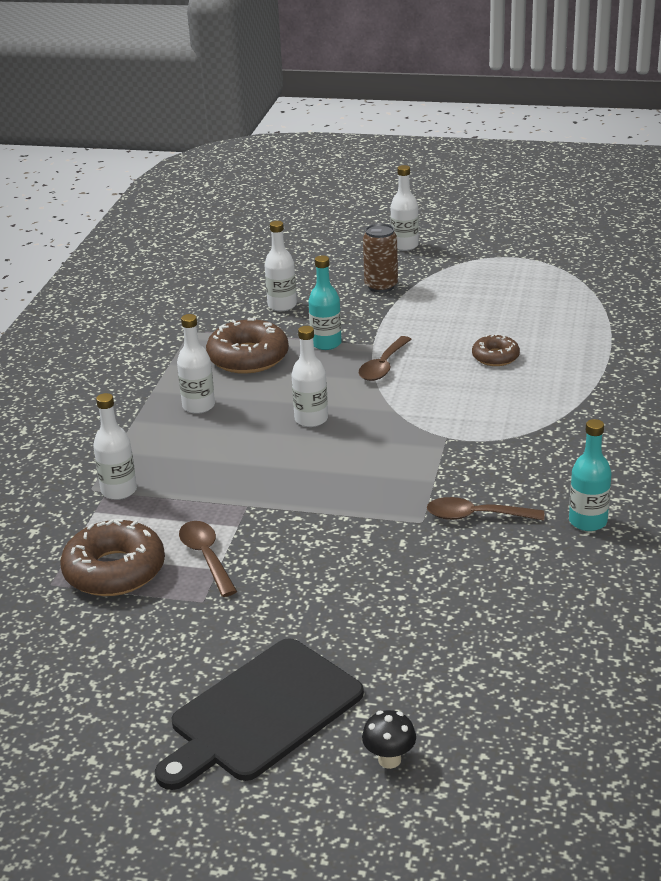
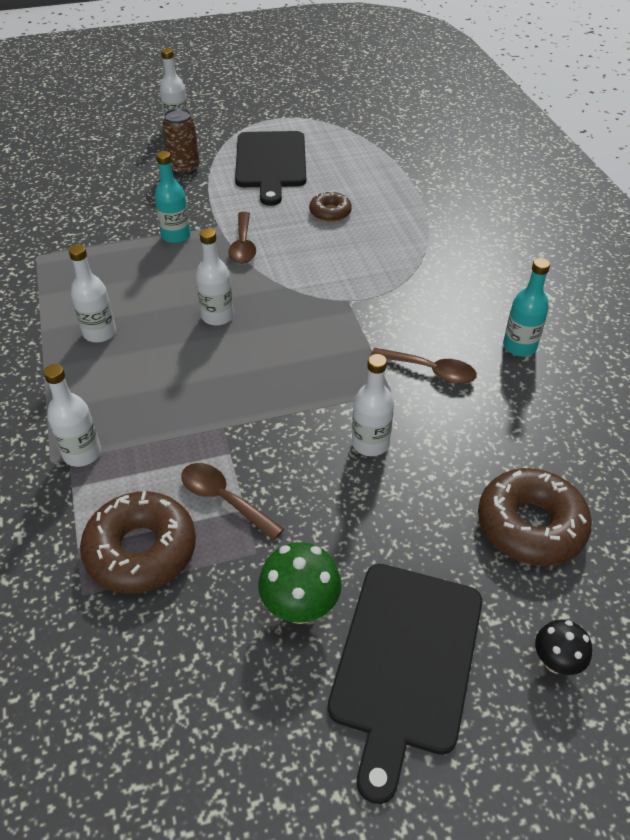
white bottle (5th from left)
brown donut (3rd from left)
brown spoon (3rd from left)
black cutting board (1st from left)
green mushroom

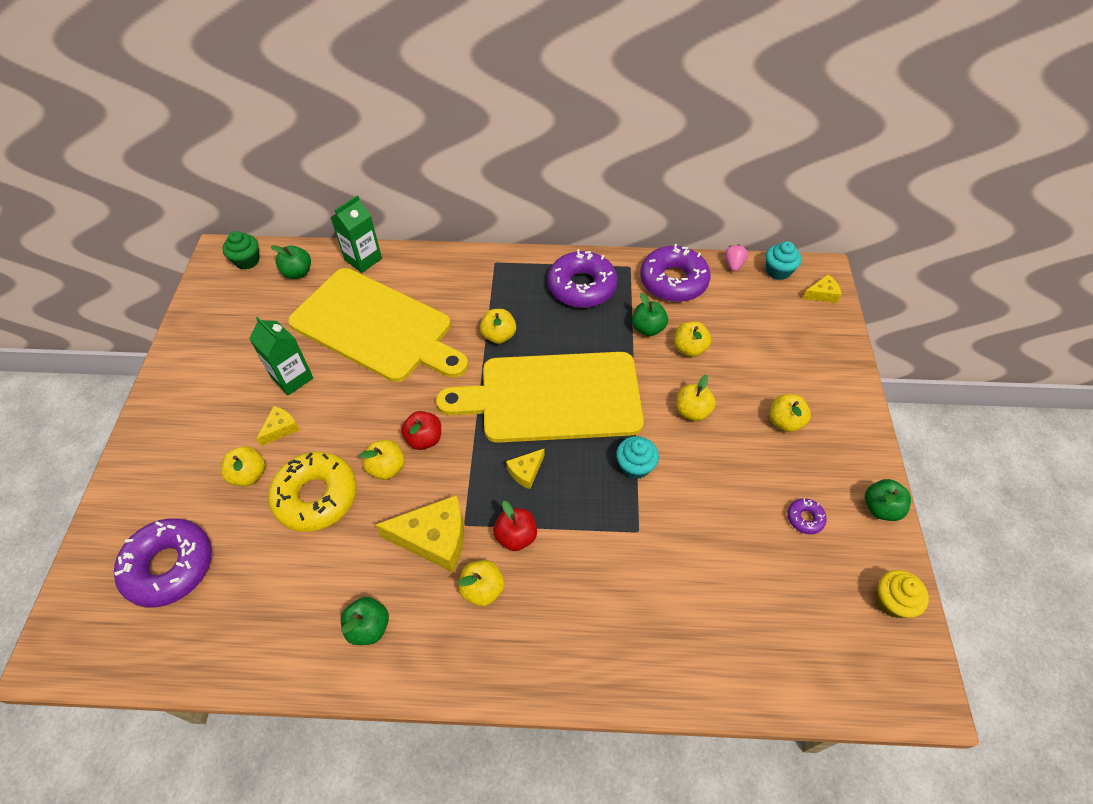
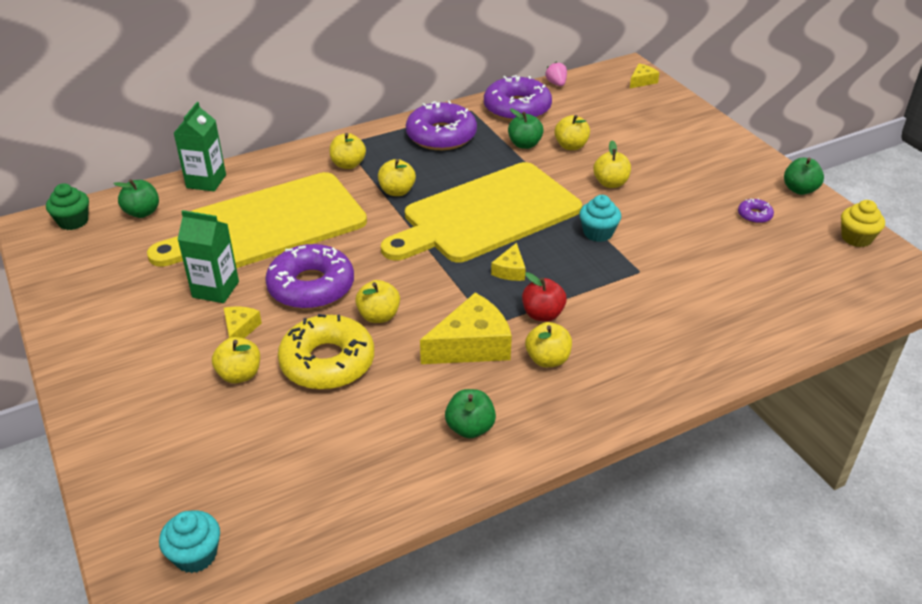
turquoise cupcake (1st from left)
yellow cutting board (1st from left)
yellow apple (2nd from left)
red apple (1st from left in the first image)
purple donut (1st from left)

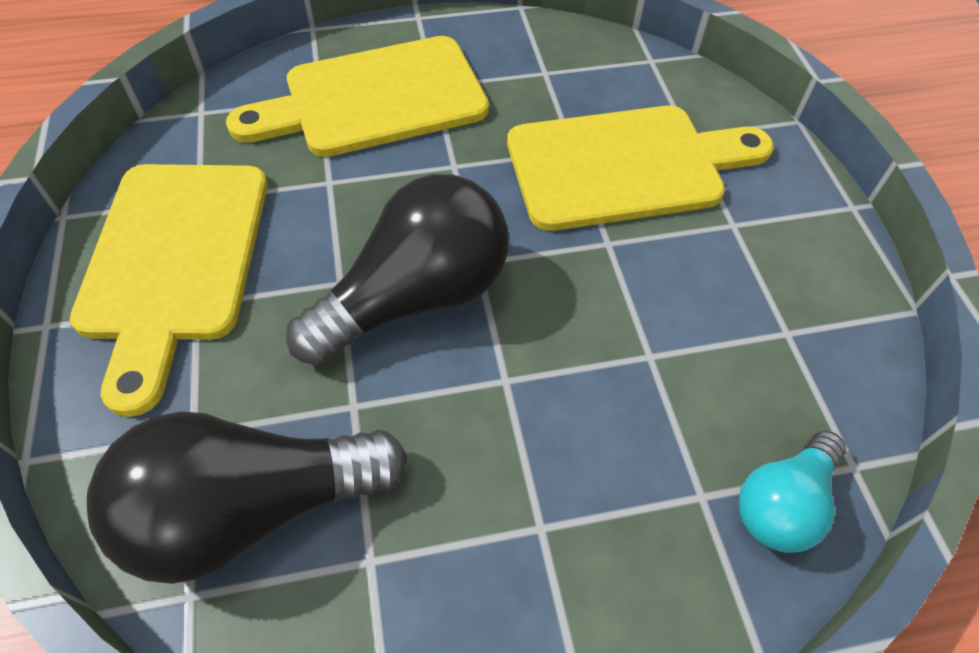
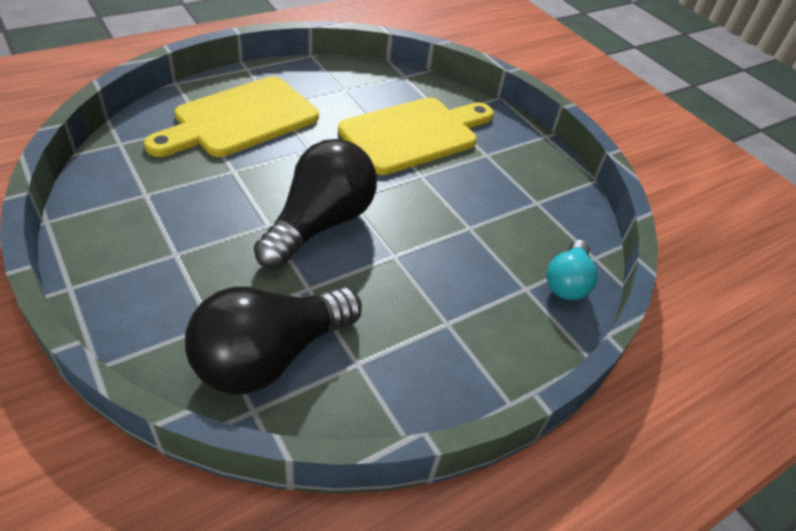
yellow cutting board (1st from left in the first image)

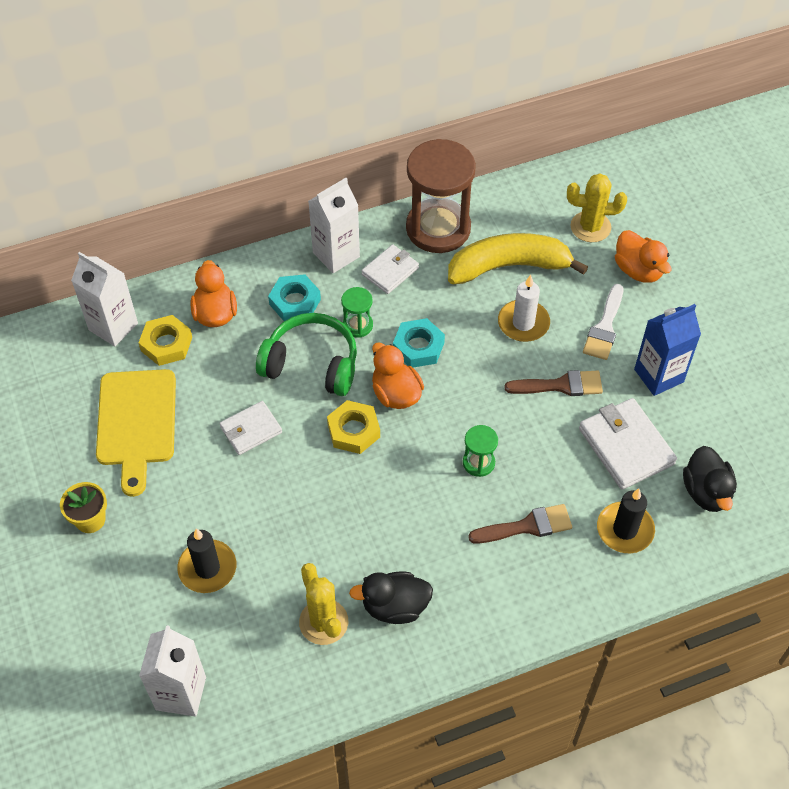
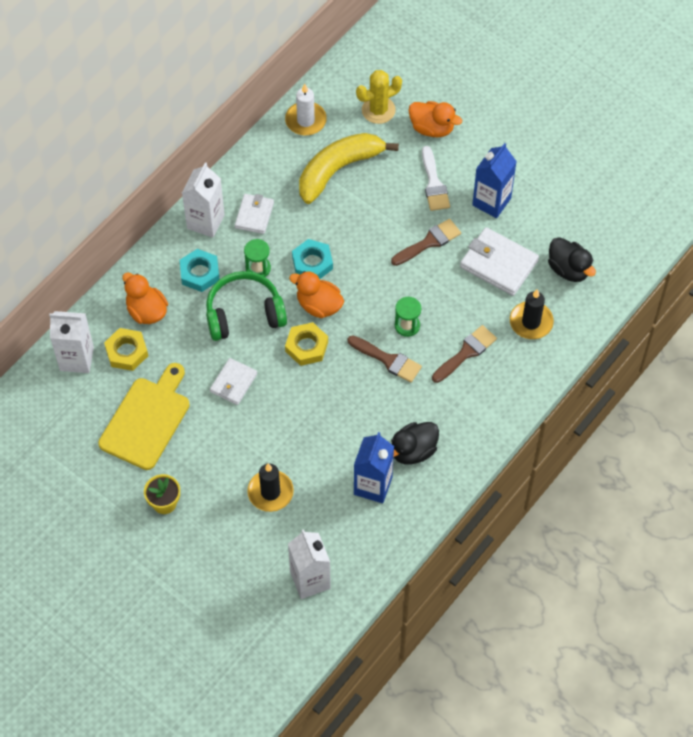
brown hourglass
white candle
yellow cutting board
blue carton (1st from left)
brown brush (1st from left)

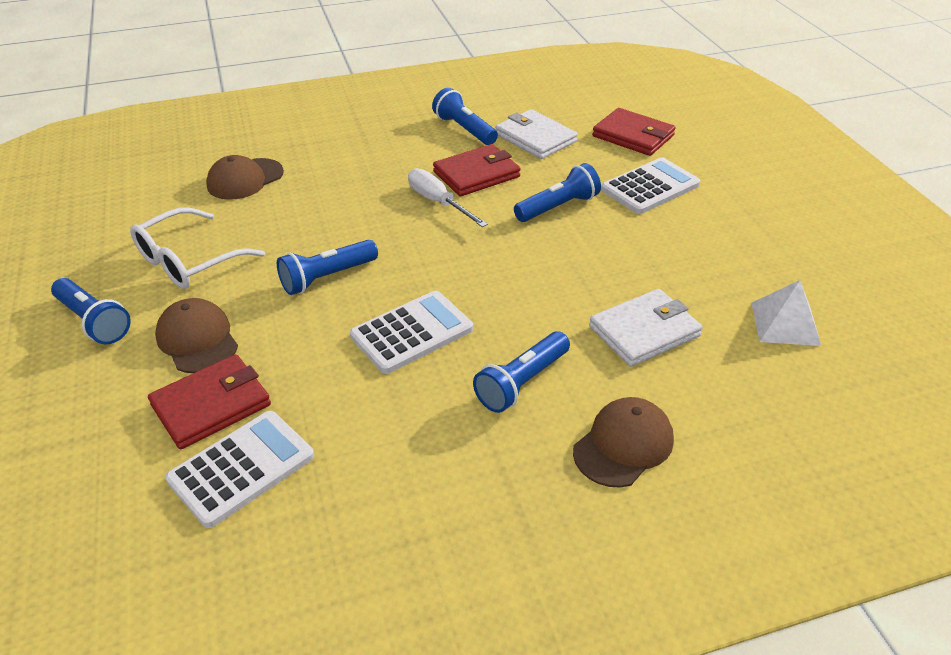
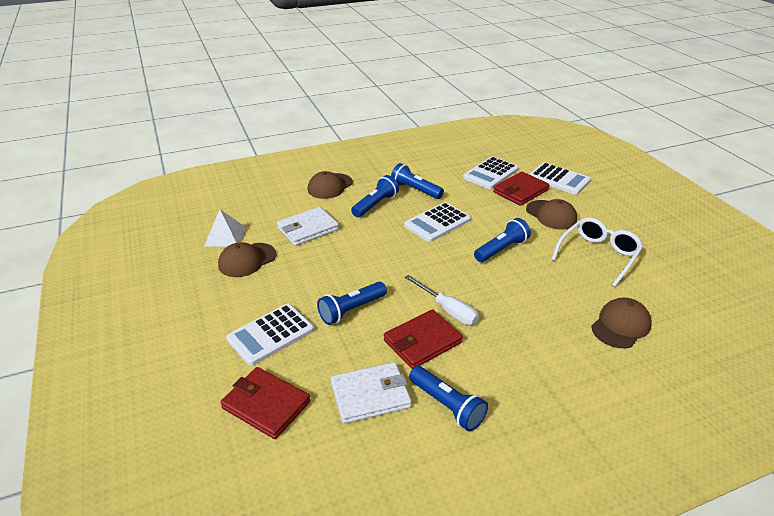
white wallet (2nd from left)
blue flashlight (3rd from left)
white calculator (4th from left)
brown cap (1st from left)

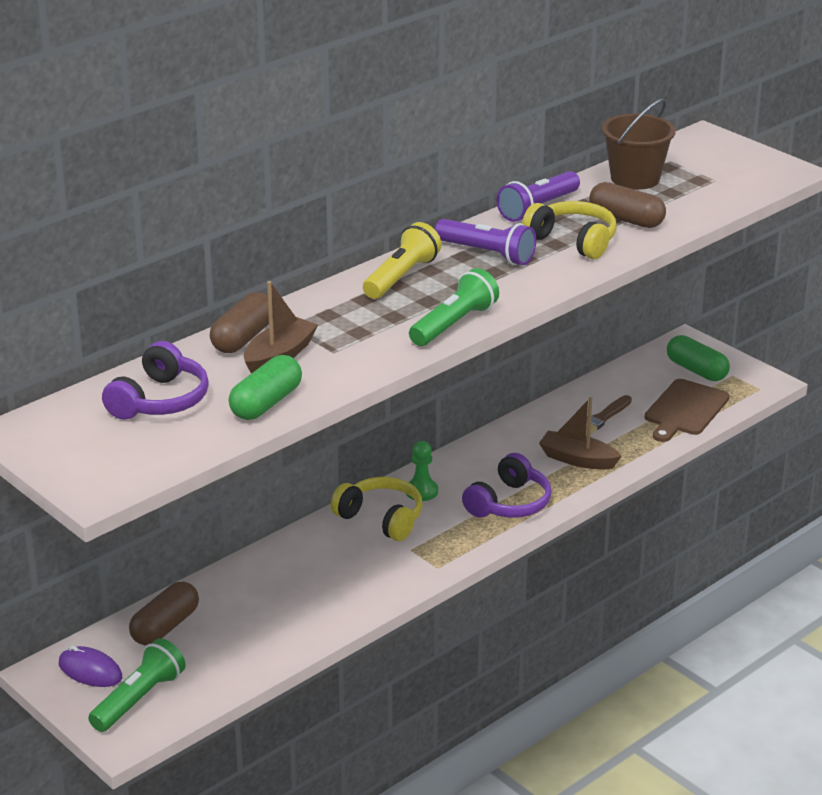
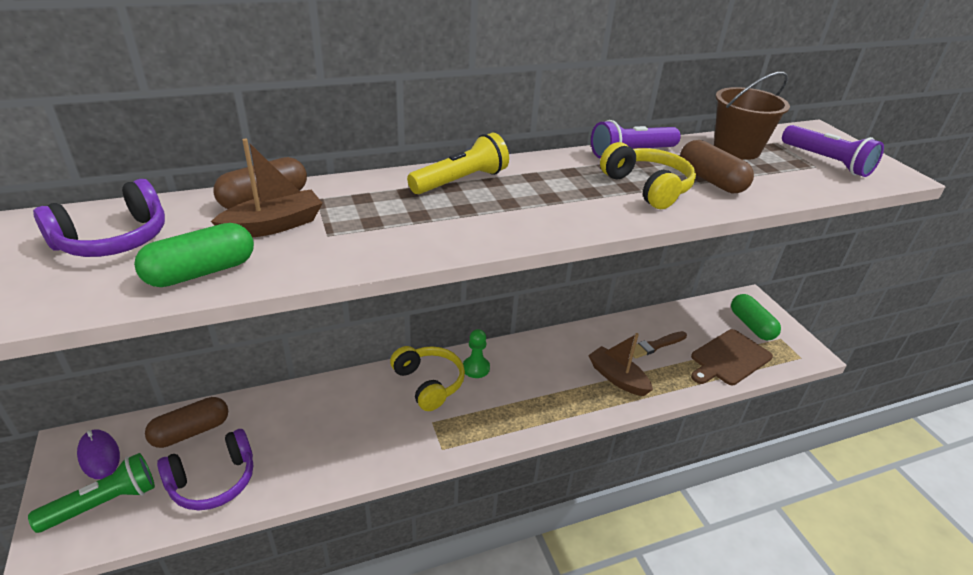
purple flashlight (2nd from left)
green flashlight (2nd from left in the first image)
purple headphones (2nd from left)

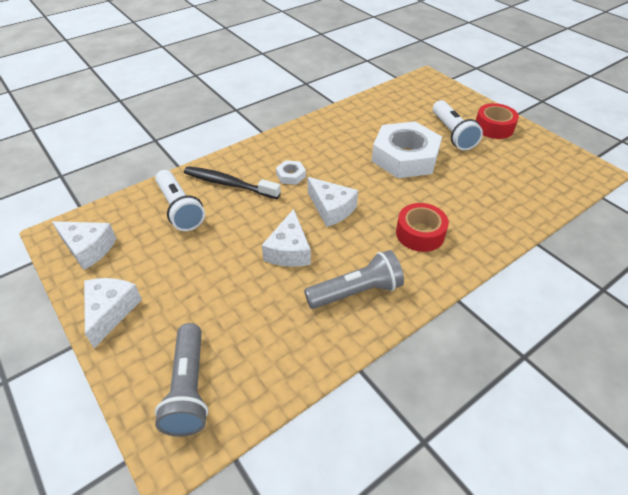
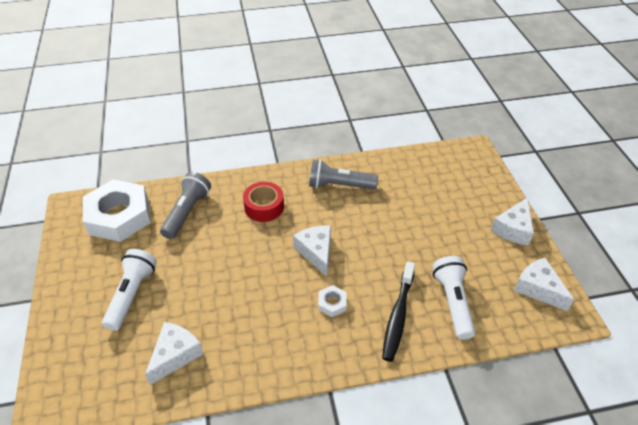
red tape (2nd from left in the first image)
white nut (1st from left)
black toothbrush
white cheese (1st from left)
grey flashlight (1st from left)

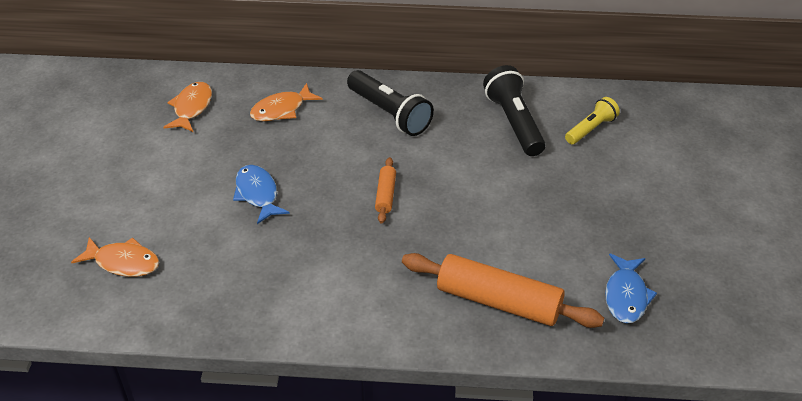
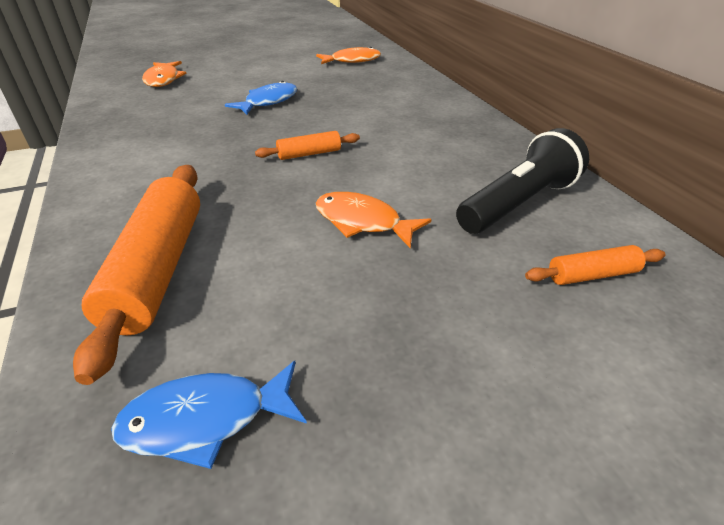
black flashlight (1st from left in the first image)
orange fish (3rd from left)
orange rolling pin (3rd from left)

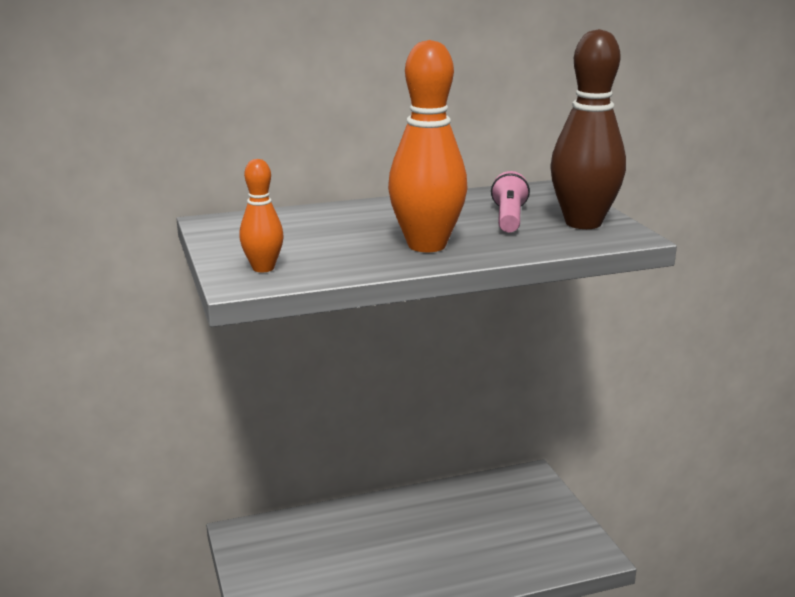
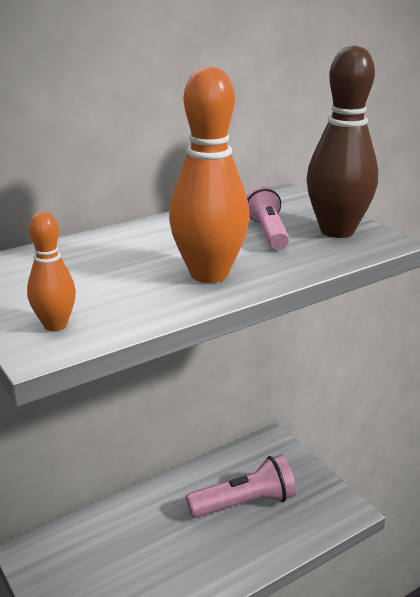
pink flashlight (1st from left)

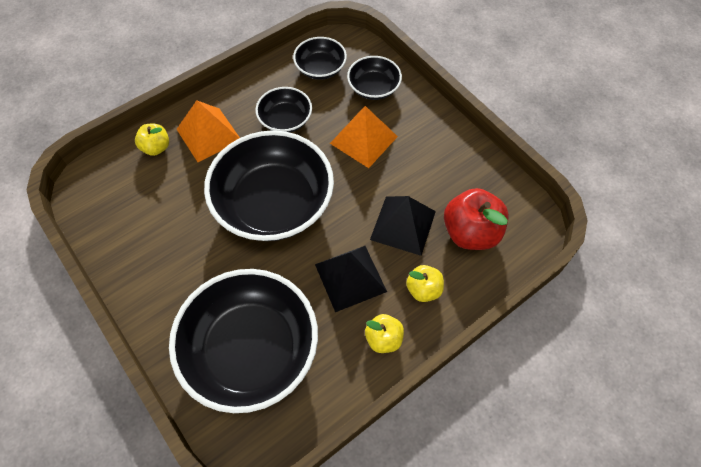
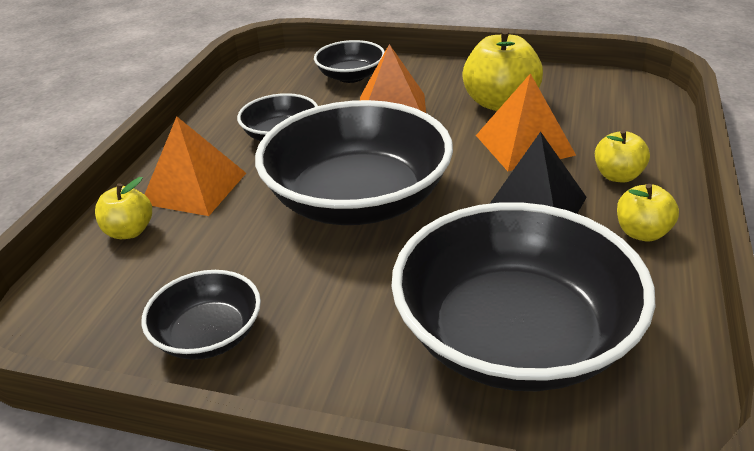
black bowl (1st from left)
red apple
orange pyramid (3rd from left)
yellow apple (2nd from left)

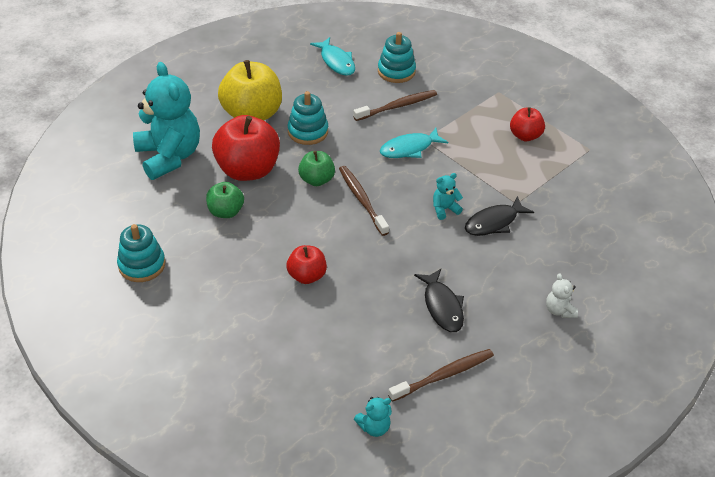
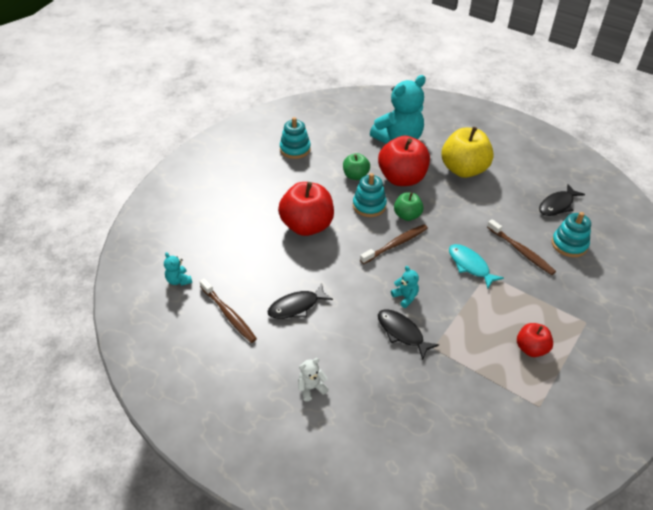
black fish (3rd from left)
turquoise stacking toy (2nd from left)
red apple (1st from left)

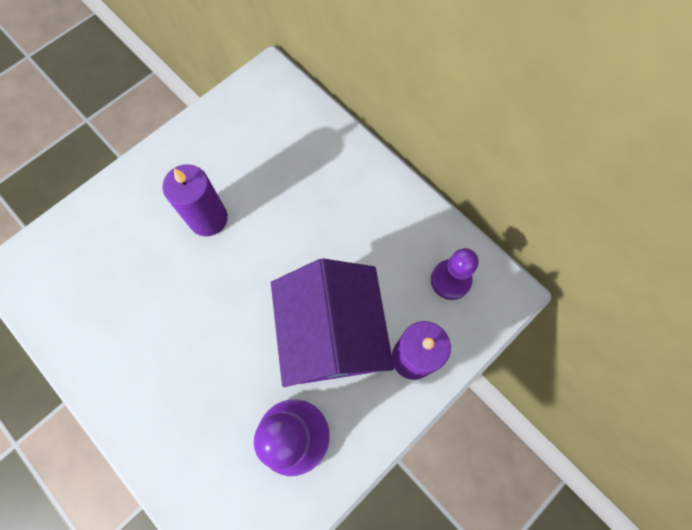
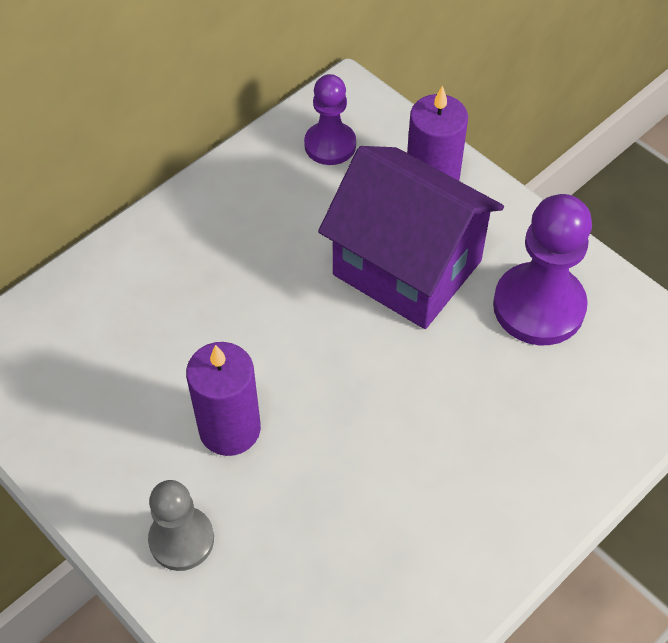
purple house
grey pawn

